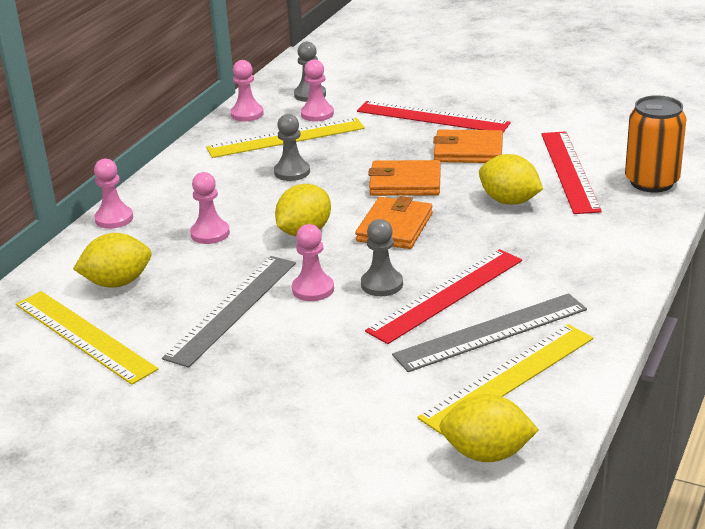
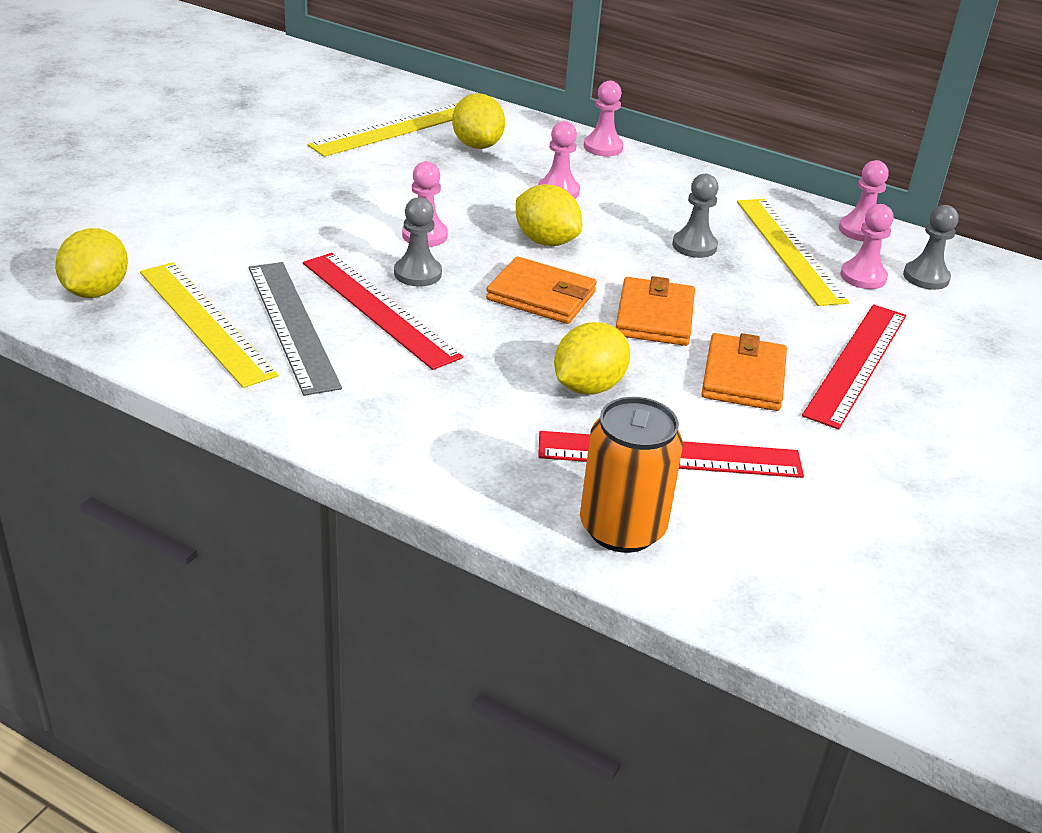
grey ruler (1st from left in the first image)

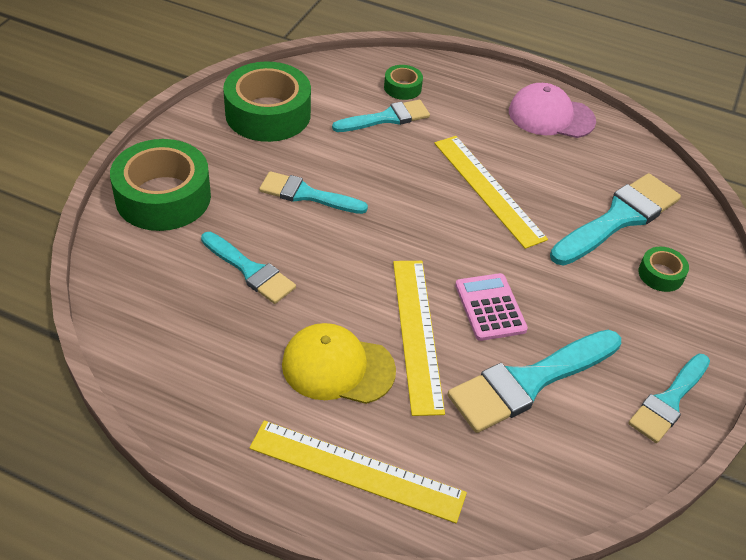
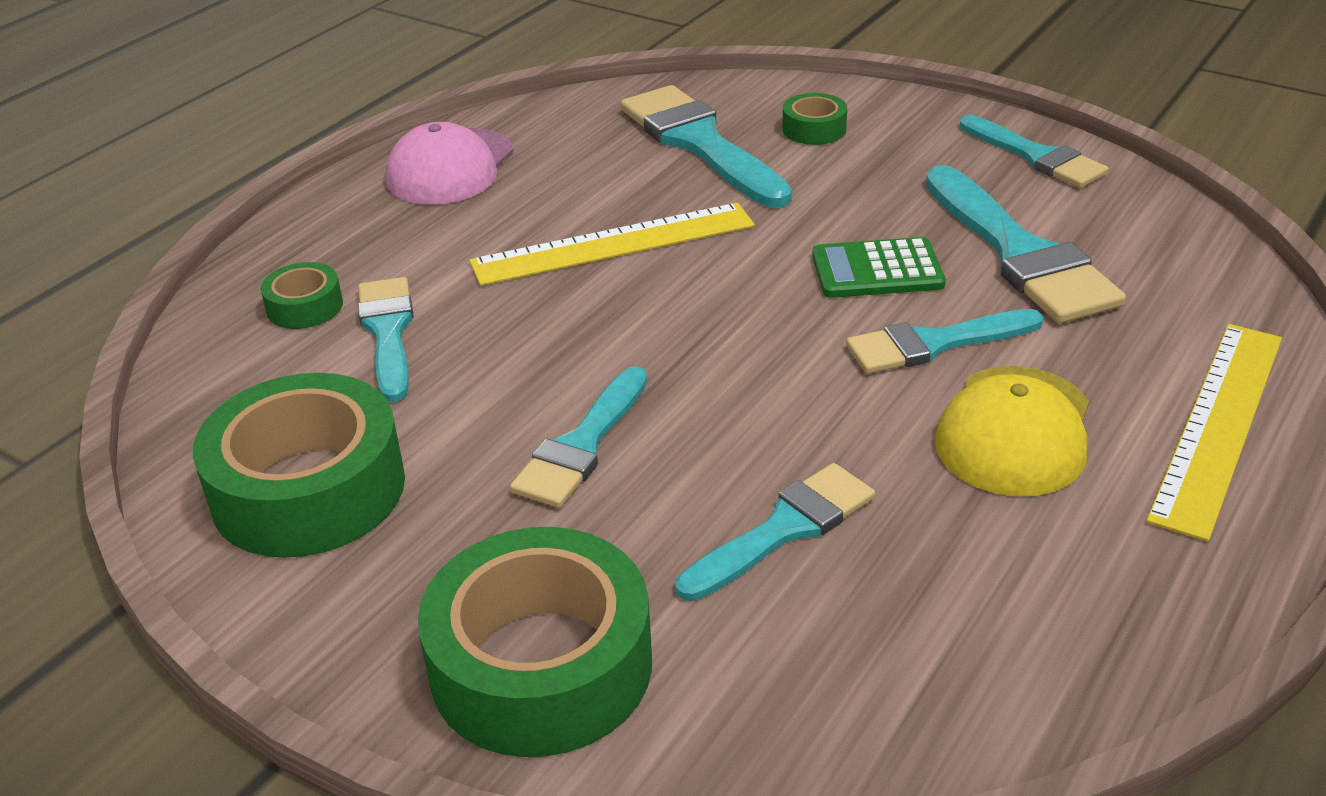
turquoise brush (5th from left)
green calculator

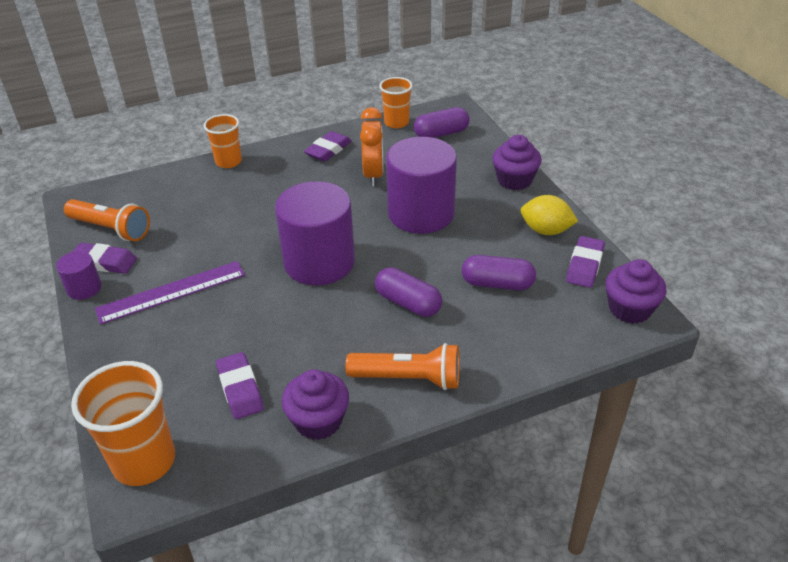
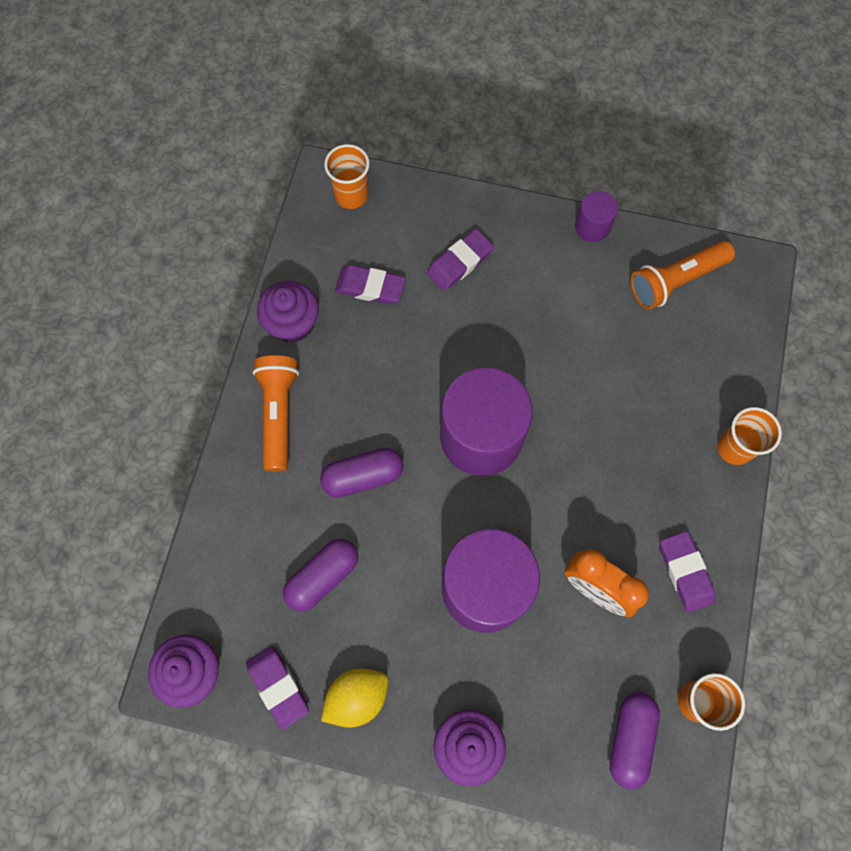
purple eraser (3rd from left)
purple ruler
orange flashlight (1st from left)
orange cup (1st from left)

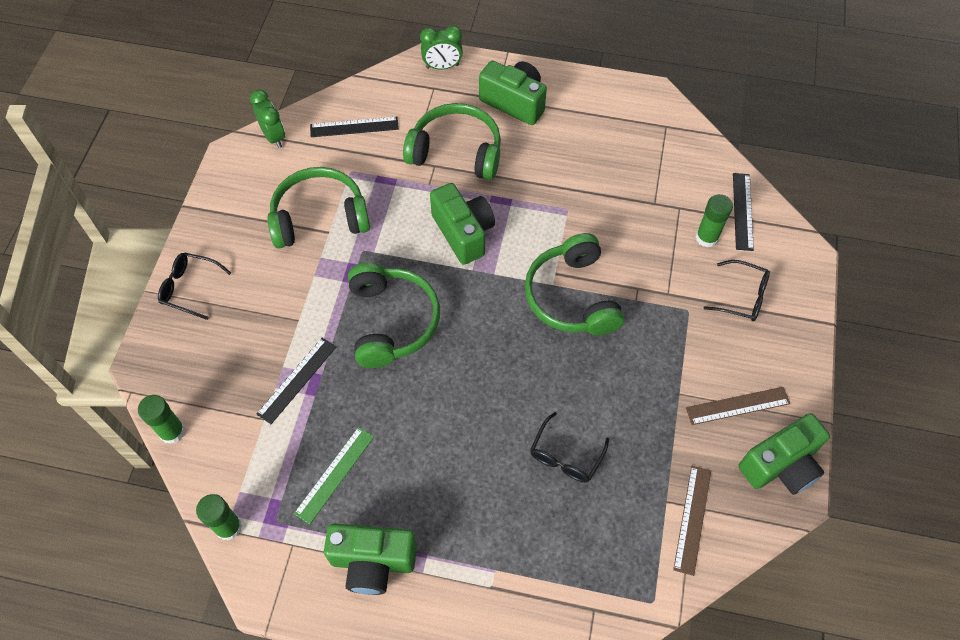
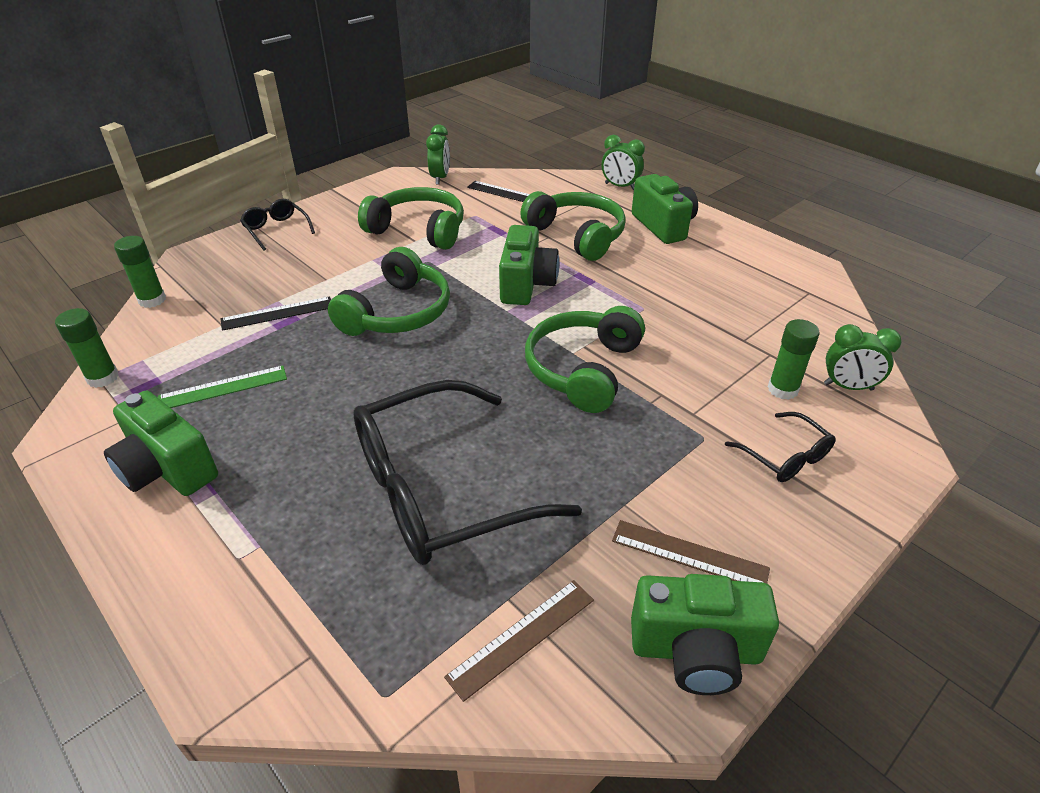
green clock (3rd from left)
black glasses (2nd from left)

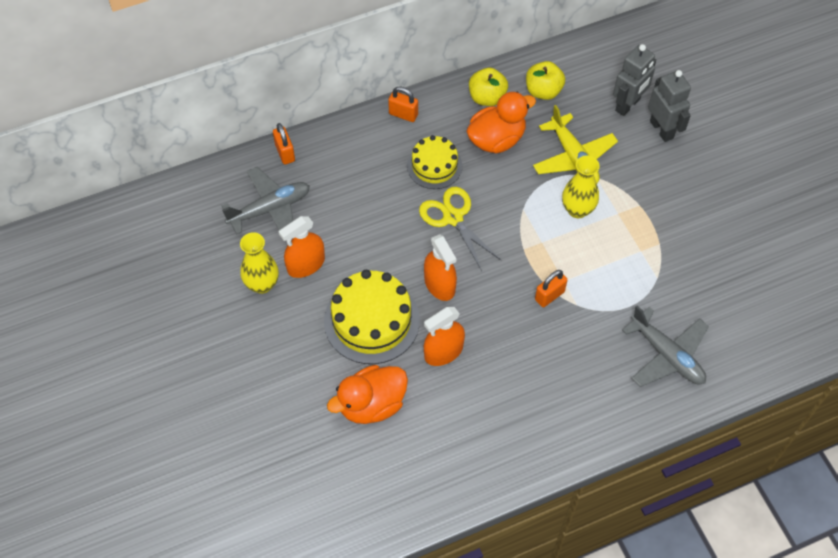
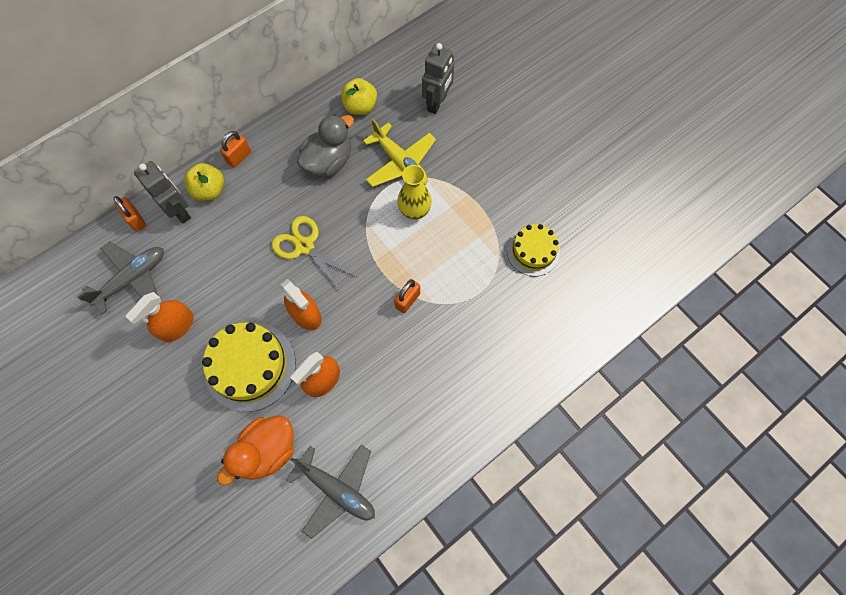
yellow apple (1st from left)
grey robot (1st from left)
orange padlock (2nd from left)
grey duck
yellow cake (2nd from left)
yellow vase (1st from left in the first image)
grey plane (2nd from left)

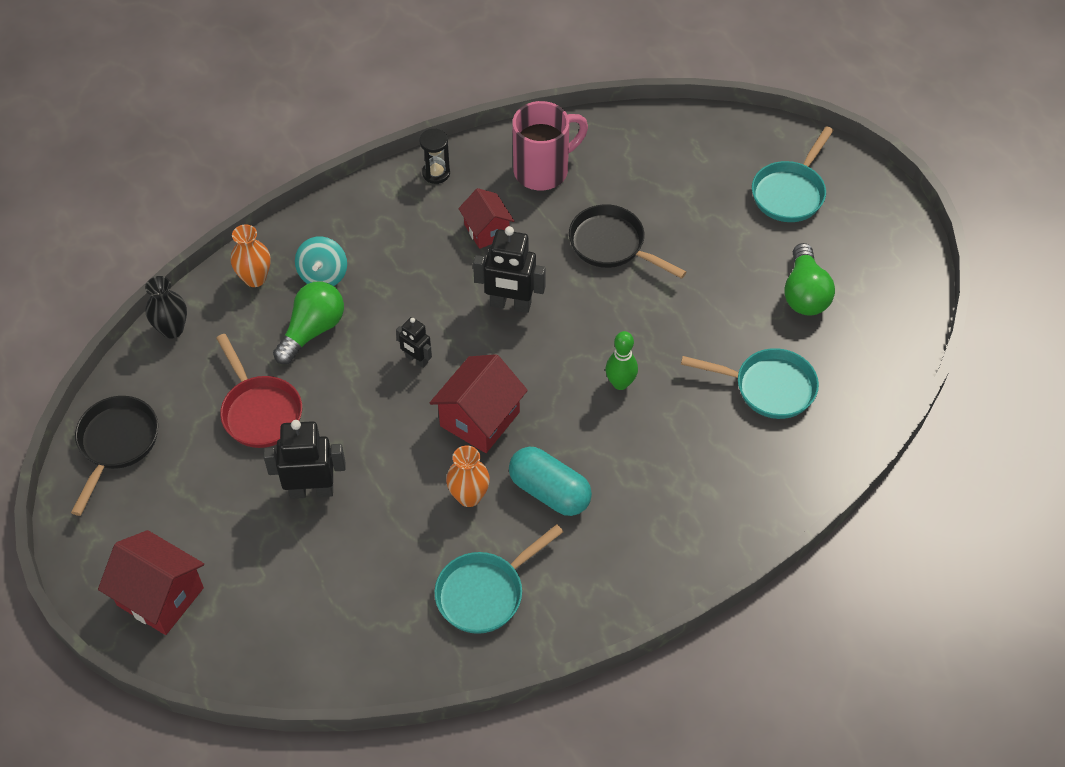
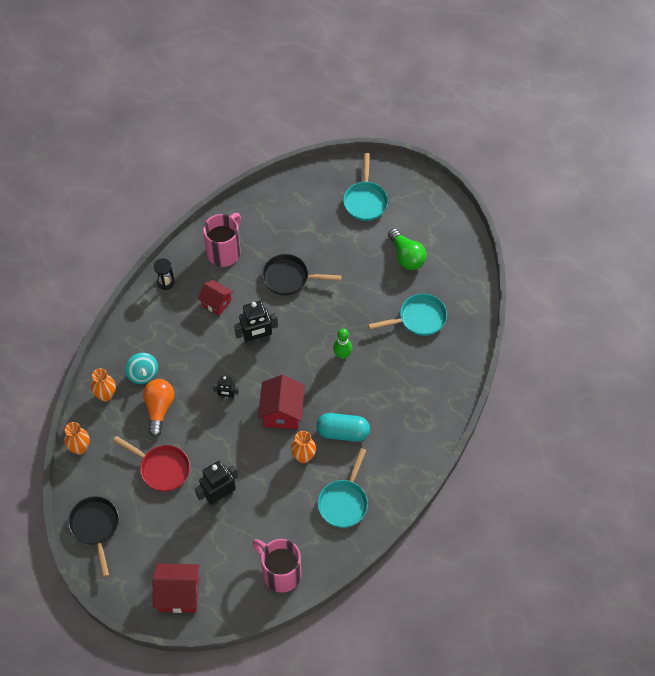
orange vase (1st from left)
orange light bulb
pink mug (2nd from left)

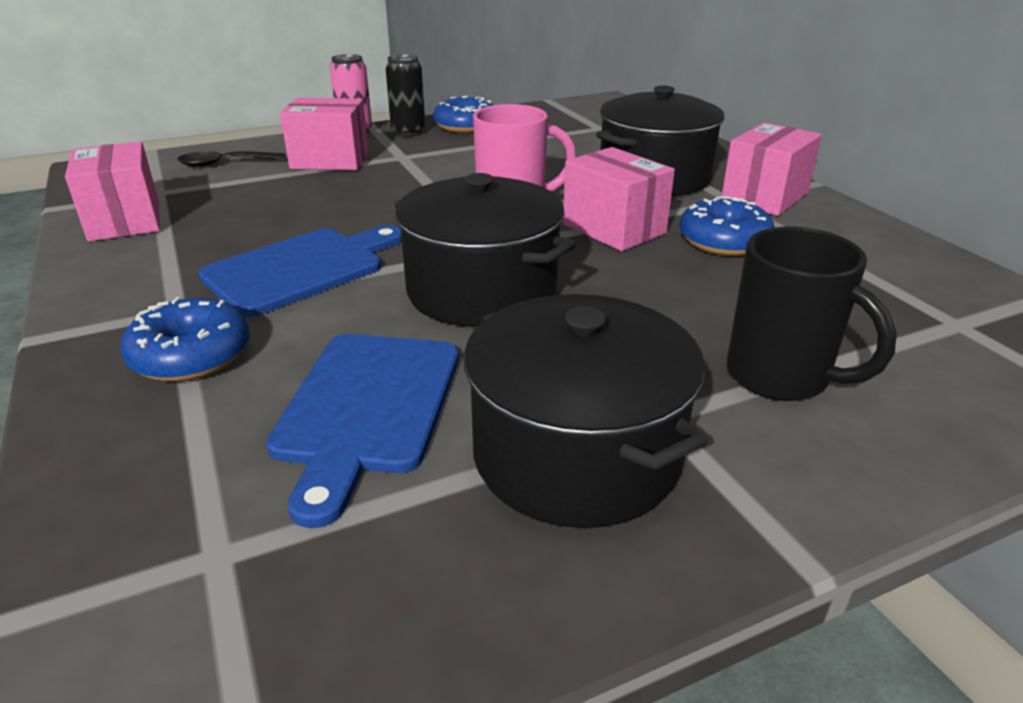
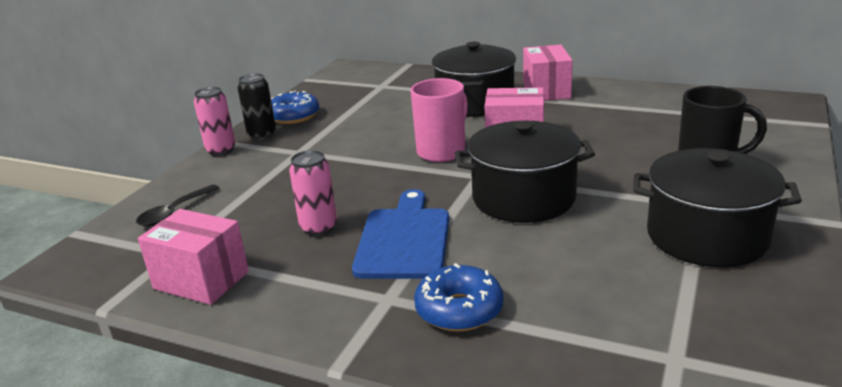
pink box (2nd from left in the first image)
blue donut (3rd from left in the first image)
blue cutting board (2nd from left in the first image)
pink can (2nd from left)

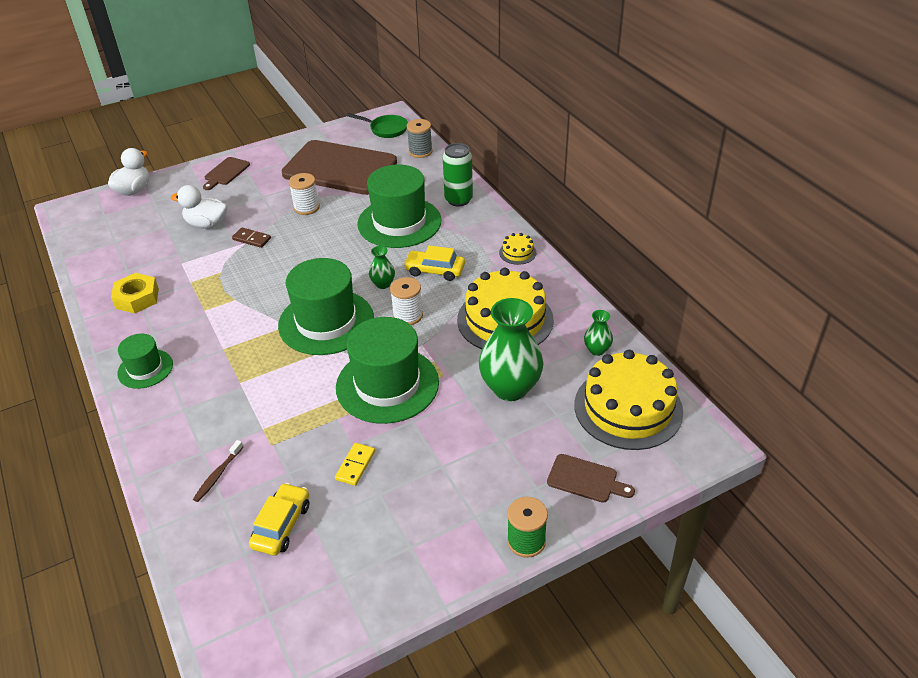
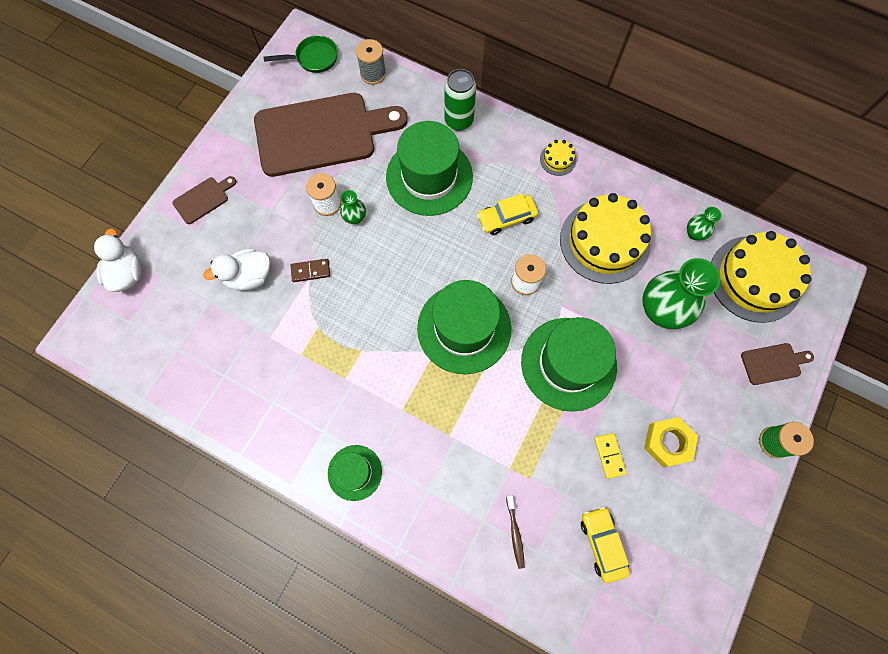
brown cutting board (1st from left)
green vase (1st from left)
yellow nut

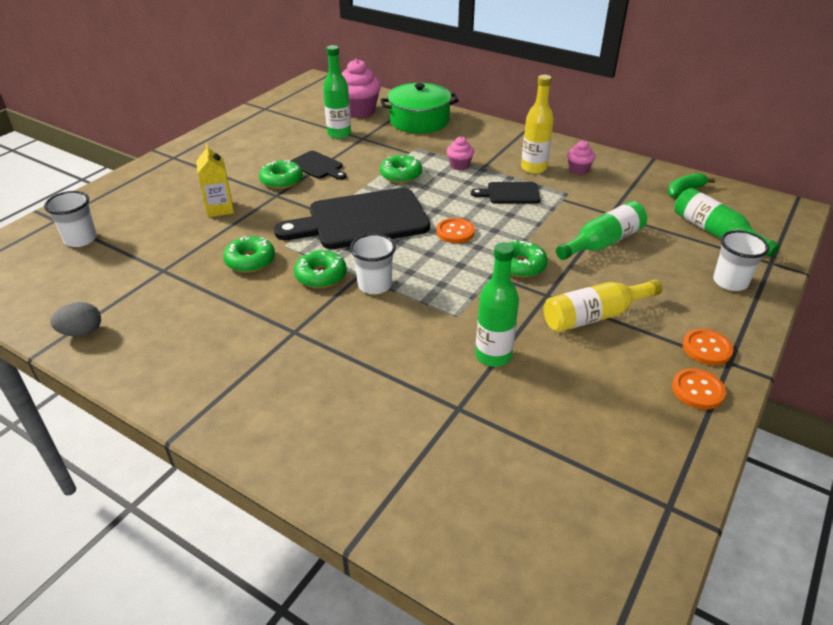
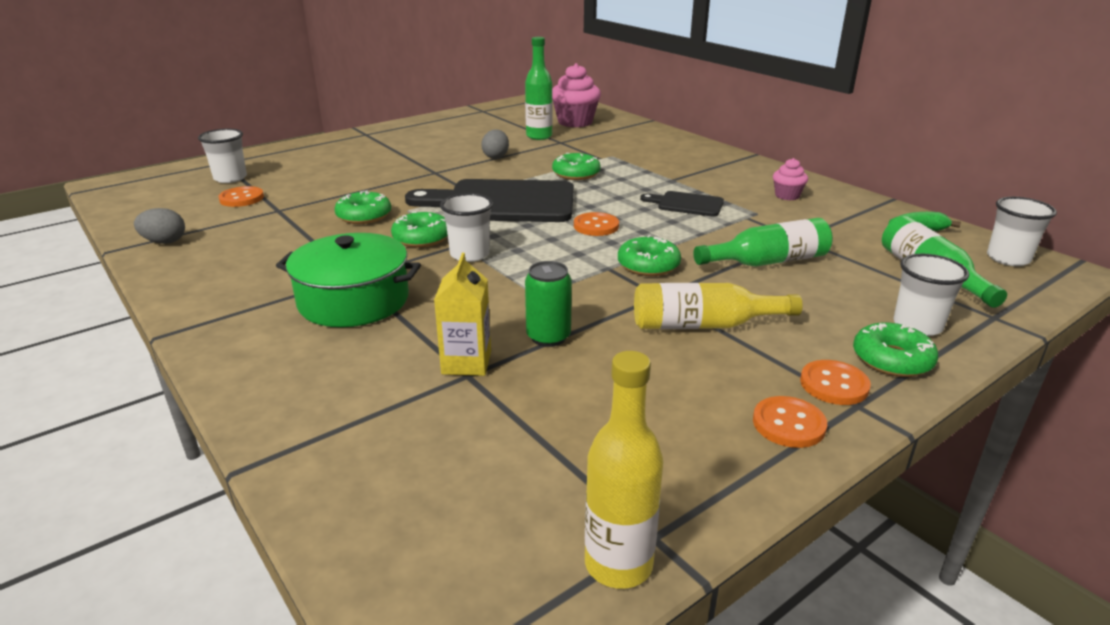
yellow bottle (1st from left)
green pot
pink cupcake (2nd from left in the first image)
yellow carton
grey egg (2nd from left)
green donut (5th from left)
green can
orange button (1st from left)
white cup (4th from left)

